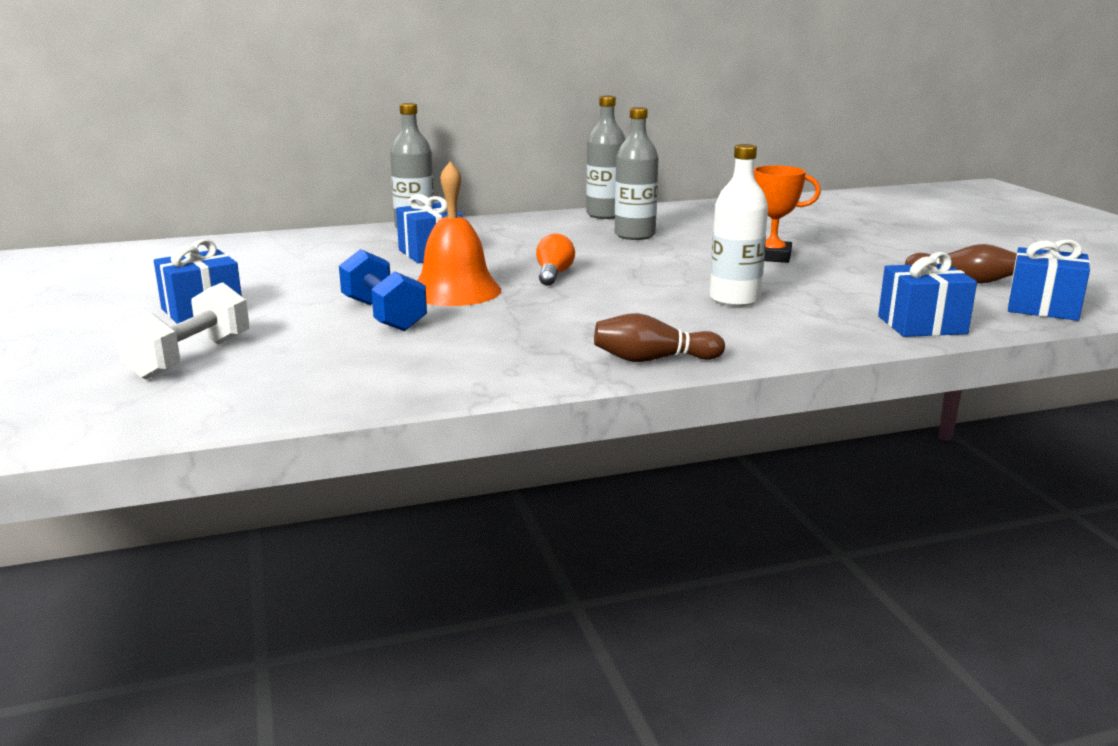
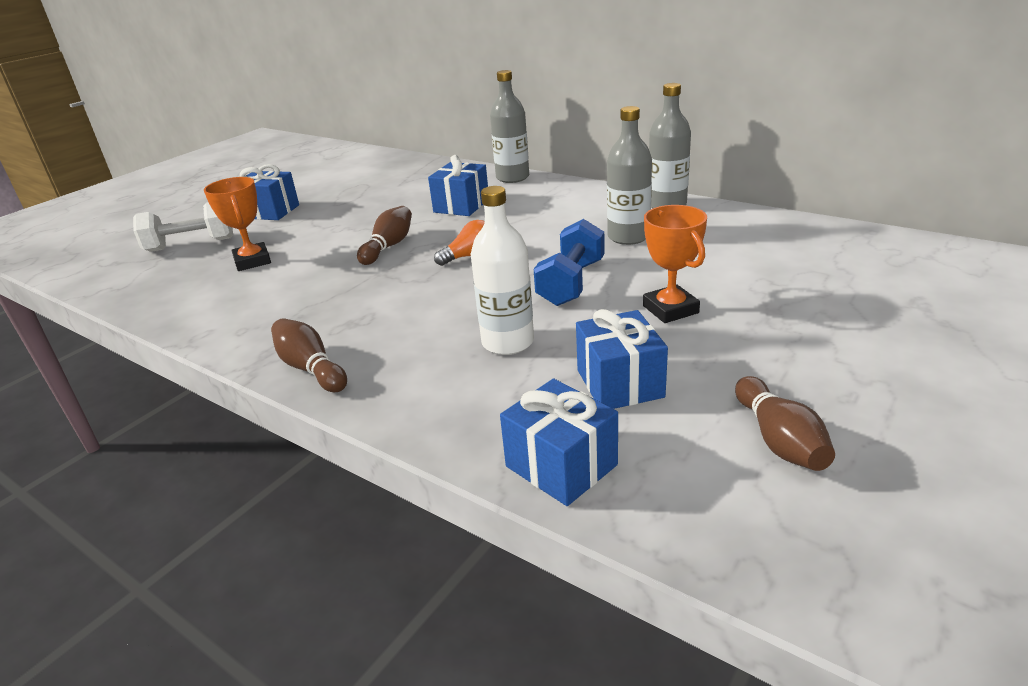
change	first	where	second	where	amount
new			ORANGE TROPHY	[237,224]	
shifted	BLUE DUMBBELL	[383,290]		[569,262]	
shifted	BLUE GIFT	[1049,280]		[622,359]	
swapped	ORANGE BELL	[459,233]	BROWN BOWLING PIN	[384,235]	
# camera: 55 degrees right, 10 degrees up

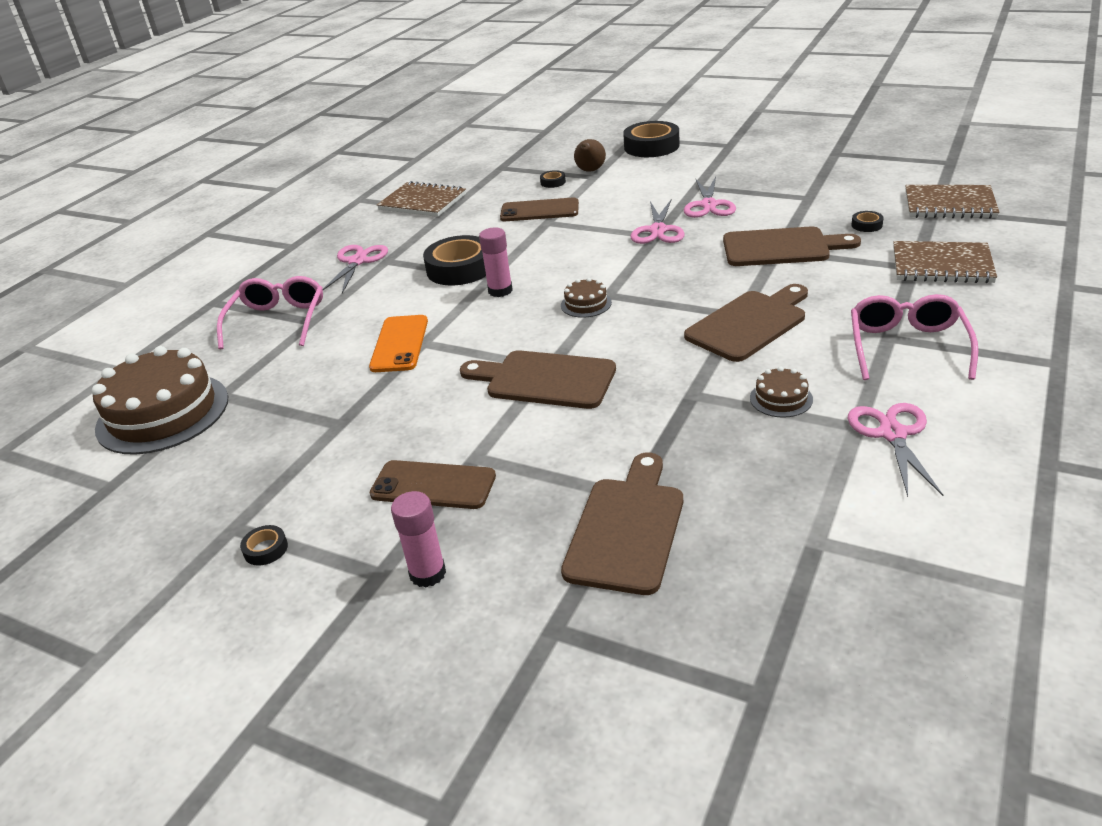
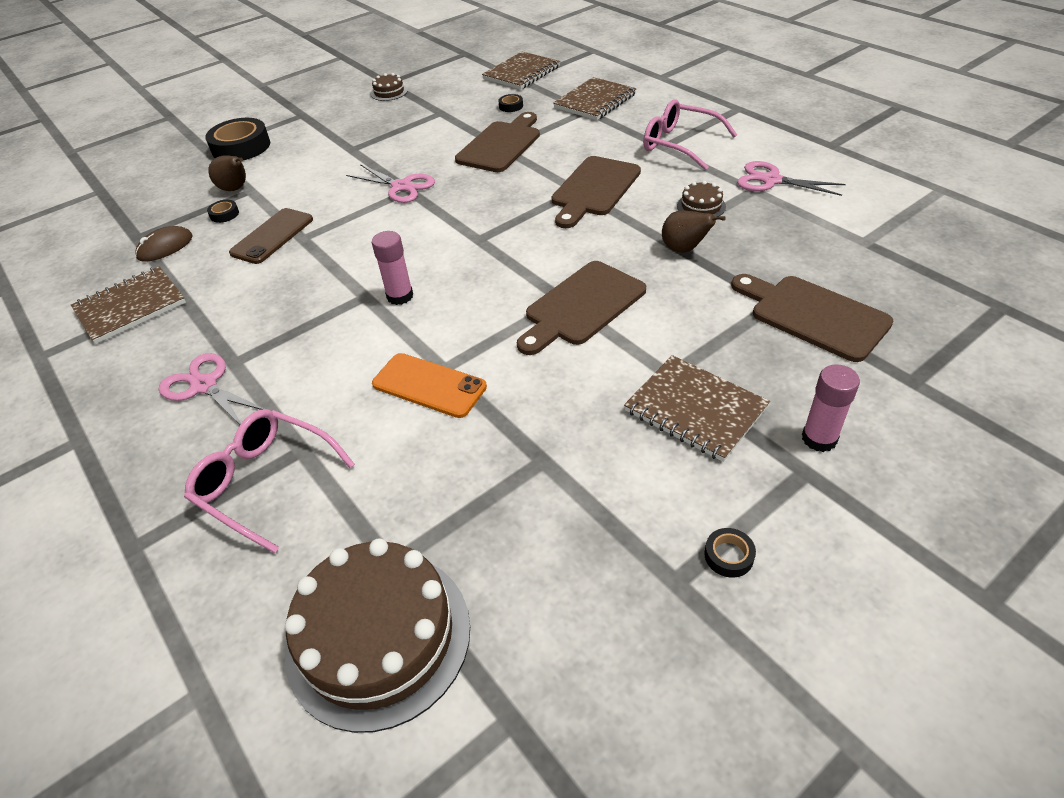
change	first	where	second	where	amount
gone	BLACK TAPE	[454,260]			
gone	PINK SCISSORS	[710,197]			
new			BROWN MOUSE	[164,244]	
new			BROWN PEAR	[694,231]	
shifted	BROWN CAKE	[586,298]		[389,87]	
swapped	BROWN PHONE	[433,484]	BROWN NOTEBOOK	[697,408]	
rotated	BROWN CUTTING BOARD	[746,323]		[596,192]	135 degrees counterclockwise
# camera: 65 degrees left, 10 degrees up

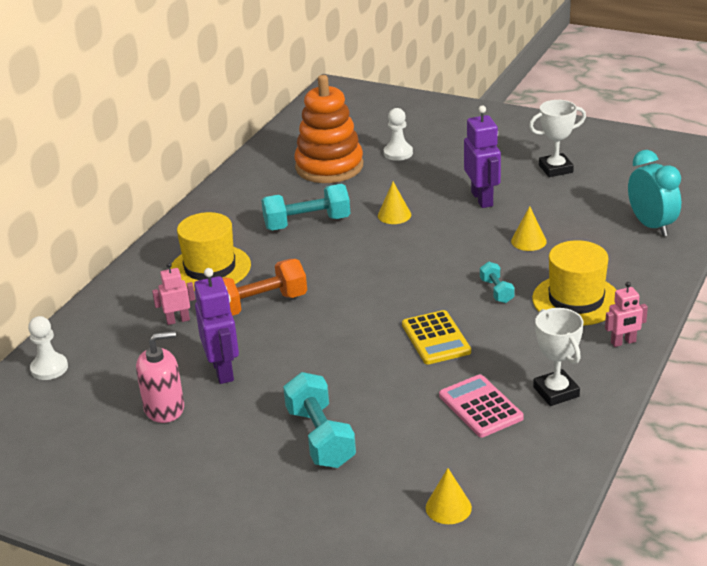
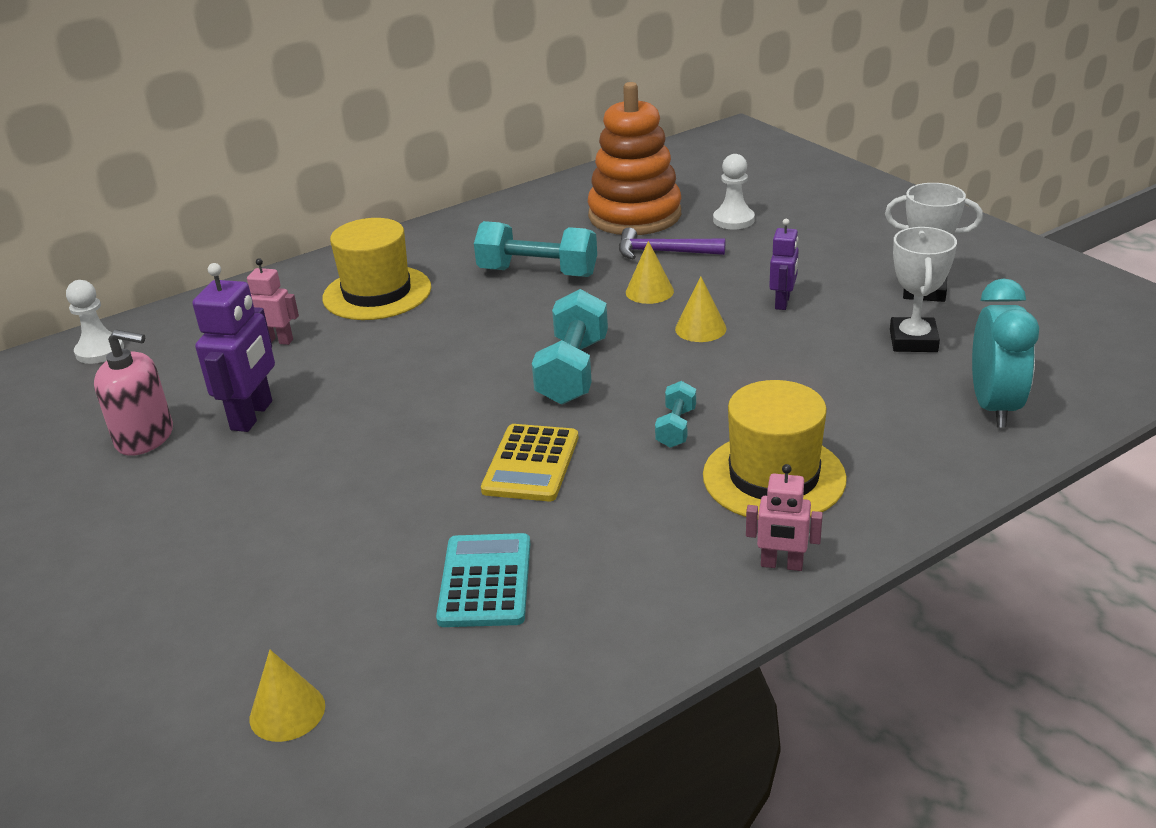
change	first	where	second	where	amount
gone	ORANGE DUMBBELL	[264,287]			
new			PURPLE HAMMER	[672,243]	
shifted	TURQUOISE DUMBBELL	[319,420]		[570,346]	
shifted	YELLOW CONE	[529,228]		[701,309]	
shifted	WHITE TROPHY	[558,357]		[923,289]	
repainted	PINK CALCULATOR	[481,405]	TURQUOISE CALCULATOR	[483,580]	
scaled	PURPLE ROBOT	[482,156]		[784,264]	x0.59
# camera: 30 degrees right, 0 degrees up

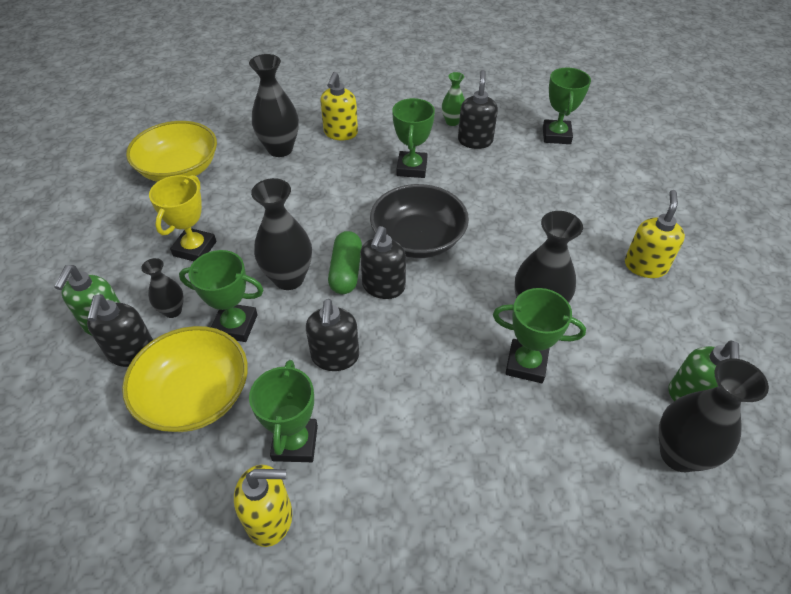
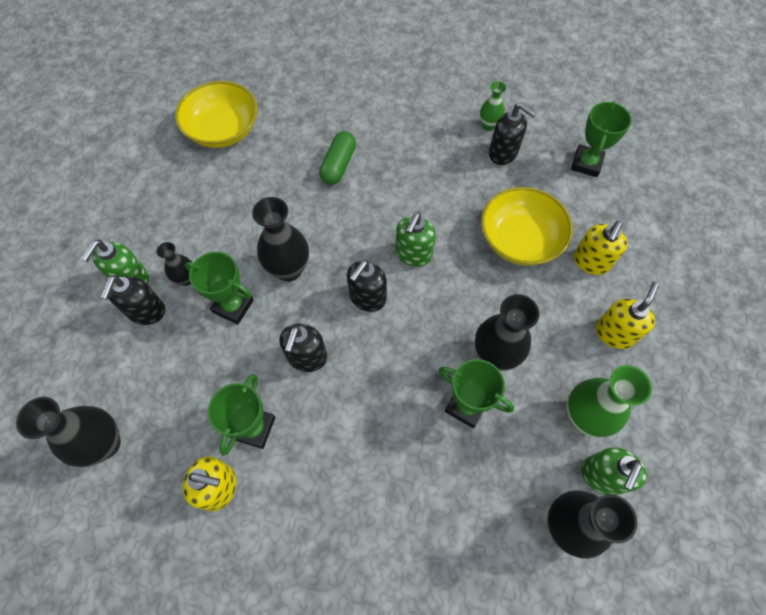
change	first	where	second	where	amount
gone	YELLOW TROPHY	[182,218]			
gone	GREEN TROPHY	[413,138]			
new			GREEN VASE	[609,401]	
shifted	YELLOW BOWL	[185,379]		[527,226]	
shifted	BLACK VASE	[274,105]		[68,432]	
shifted	YELLOW SOAP DISPENSER	[339,106]		[601,248]	
shifted	GREEN CAPSULE	[345,262]		[337,158]	
swapped	BLACK BOWL	[419,221]	GREEN SOAP DISPENSER	[415,239]	
rotated	BLACK SOAP DISPENSER	[478,109]		[513,133]	105 degrees clockwise
# camera: 15 degrees right, 15 degrees up

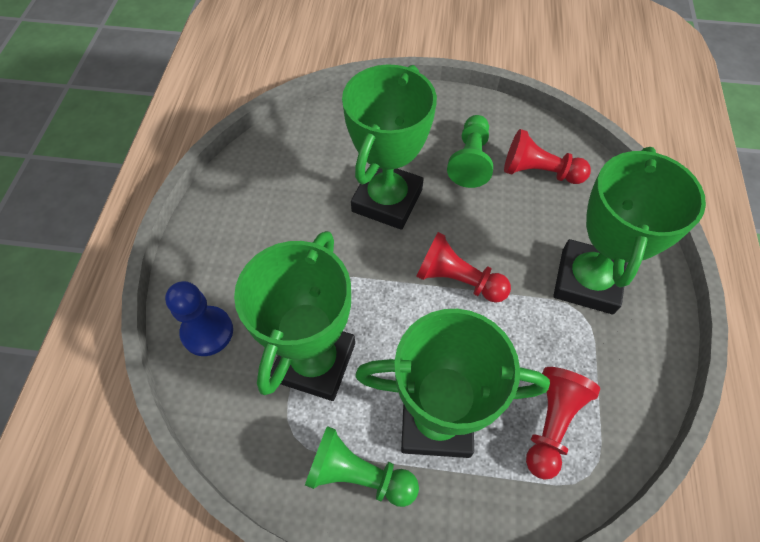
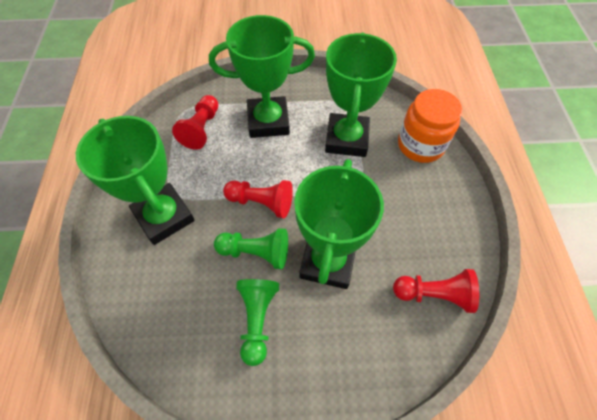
change	first	where	second	where	amount
shifted	GREEN PAWN	[362,466]		[251,248]	
shifted	RED PAWN	[547,156]		[436,291]	
swapped	BLUE PAWN	[199,318]	ORANGE JAR	[430,126]	
rotated	GREEN TROPHY	[629,230]		[135,180]	45 degrees counterclockwise
# camera: 170 degrees right, 0 degrees up

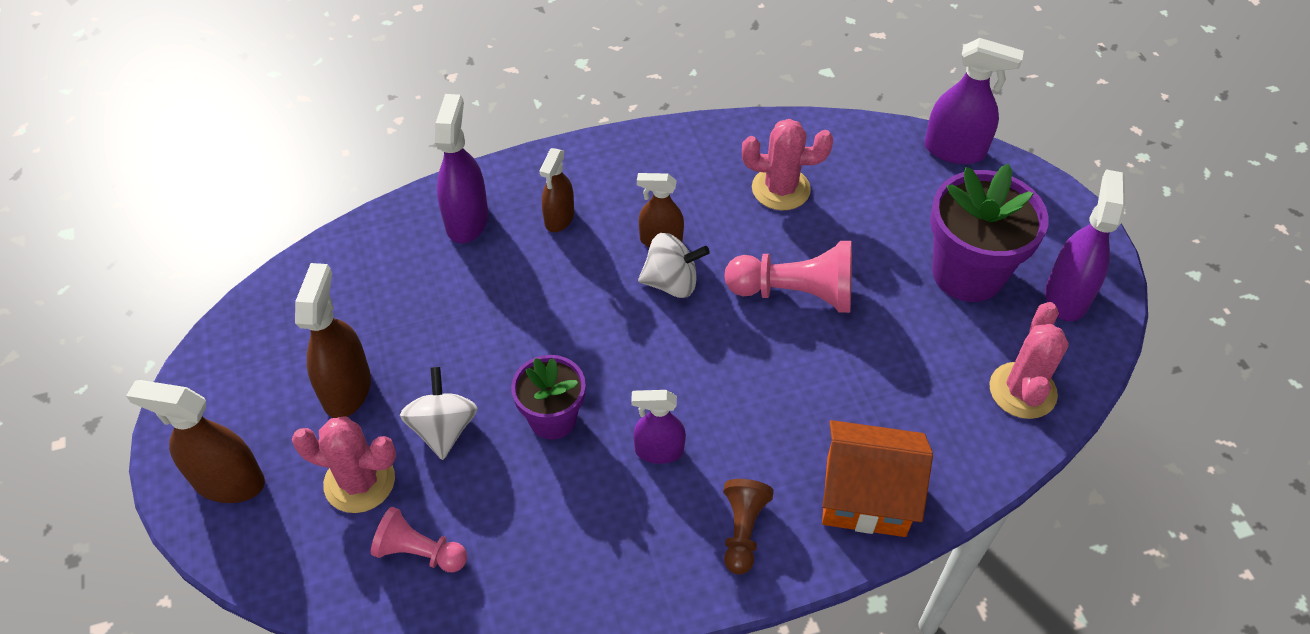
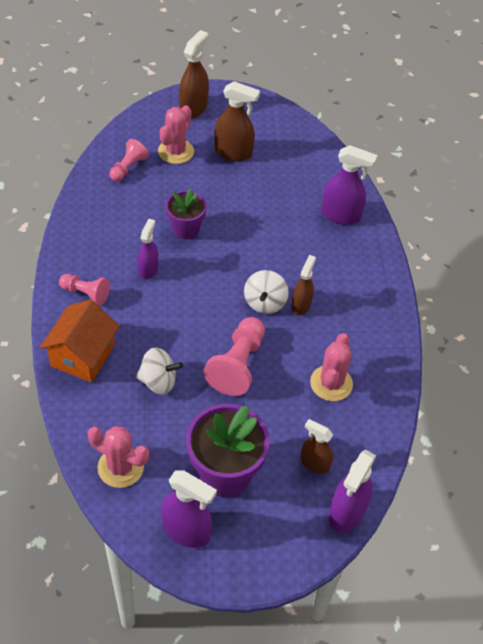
change	first	where	second	where	amount
shifted	WHITE SPINNING TOP	[438,413]		[159,371]	
shifted	BROWN SPRAY BOTTLE	[557,190]		[316,446]	
repainted	BROWN PAWN	[748,527]	PINK PAWN	[84,290]	
# camera: 100 degrees right, 0 degrees up

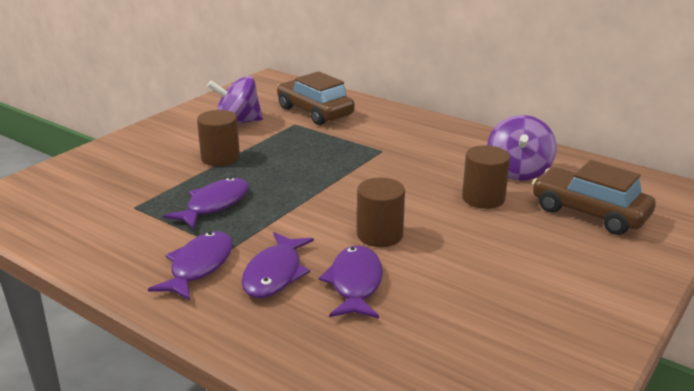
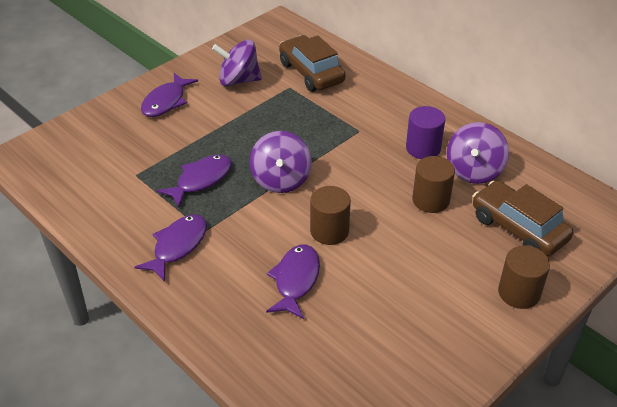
change	first	where	second	where	amount
new			PURPLE SPINNING TOP	[280,162]	
new			PURPLE CYLINDER	[425,132]	
shifted	BROWN CYLINDER	[218,138]		[524,277]	
shifted	PURPLE FISH	[277,265]		[169,95]	
# camera: 10 degrees right, 15 degrees up

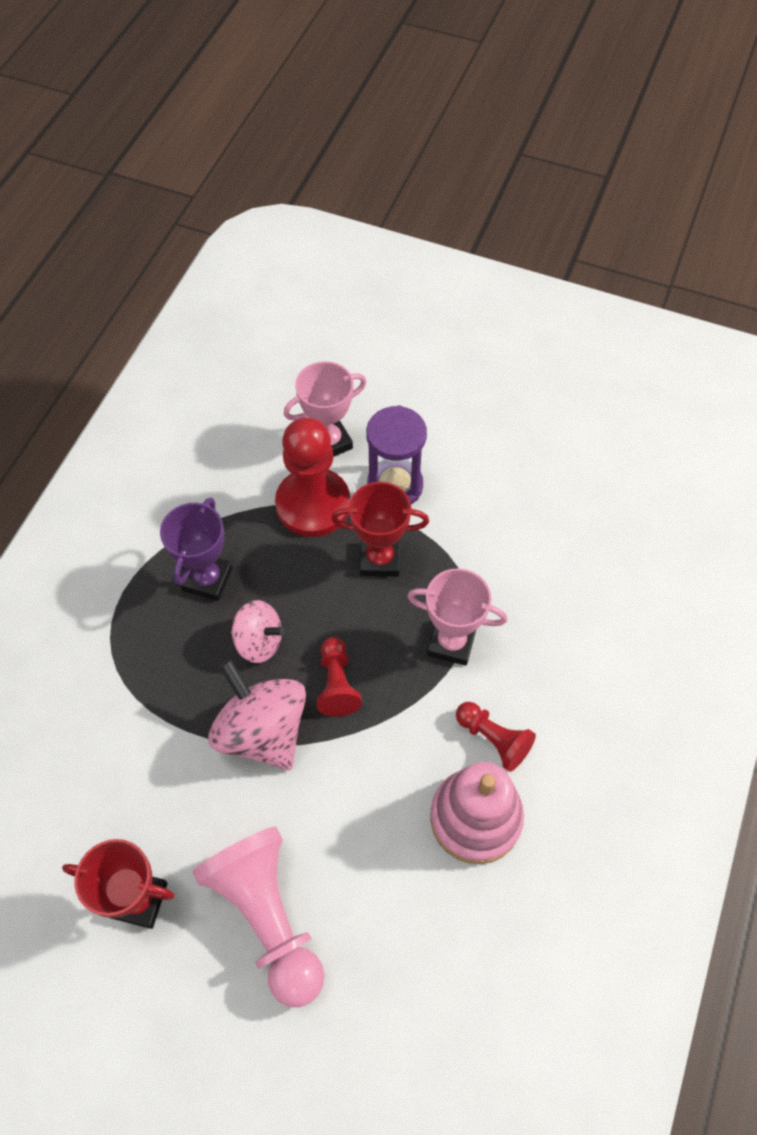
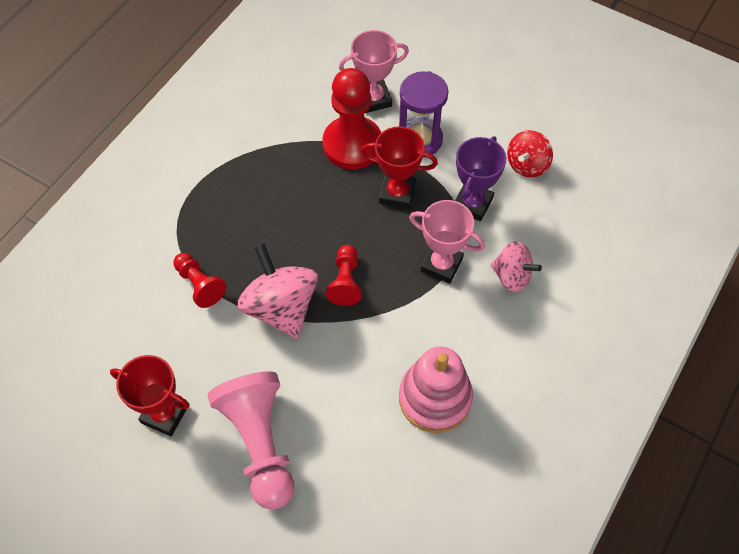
change	first	where	second	where	amount
new			RED SPINNING TOP	[530,153]	
shifted	PURPLE TROPHY	[196,549]		[480,178]	
shifted	PINK SPINNING TOP	[258,631]		[516,266]	
shifted	RED PAWN	[496,737]		[199,280]	
# camera: 10 degrees right, 0 degrees up

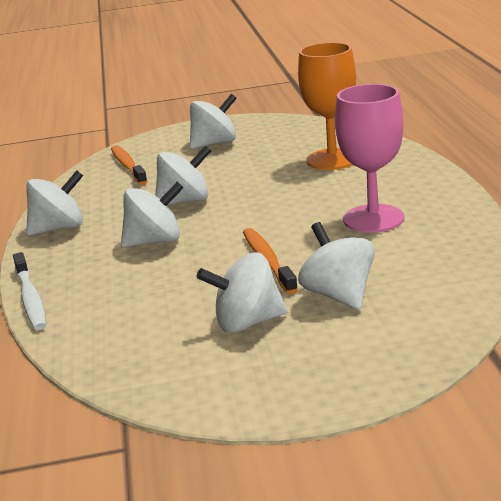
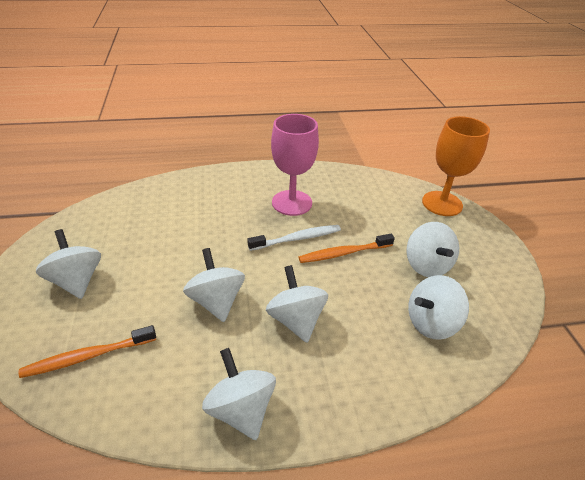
change	first	where	second	where	amount
shifted	WHITE TOOTHBRUSH	[29,291]		[294,238]	
shifted	ORANGE GOBLET	[327,106]		[456,166]	
shifted	WHITE SPINNING TOP	[336,266]		[438,307]	
# camera: 95 degrees left, 15 degrees up

